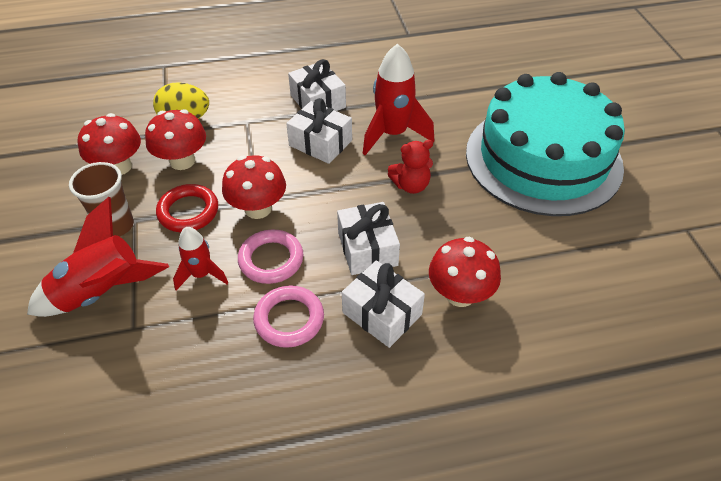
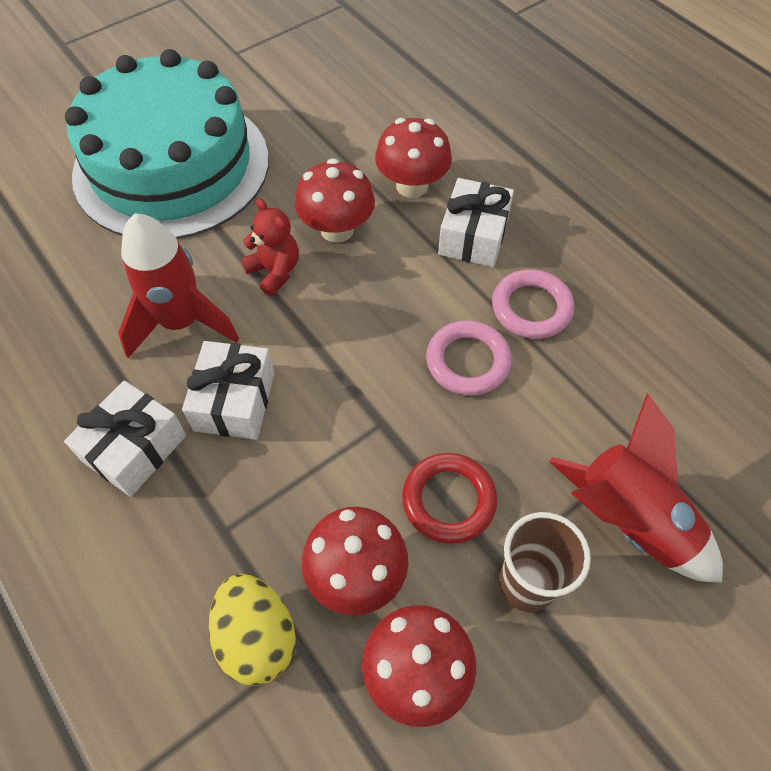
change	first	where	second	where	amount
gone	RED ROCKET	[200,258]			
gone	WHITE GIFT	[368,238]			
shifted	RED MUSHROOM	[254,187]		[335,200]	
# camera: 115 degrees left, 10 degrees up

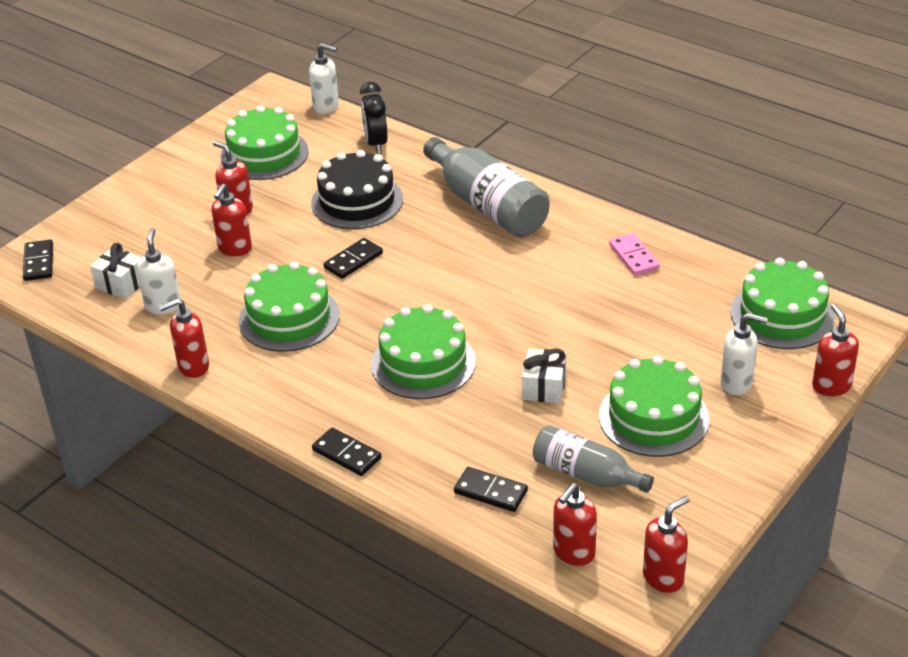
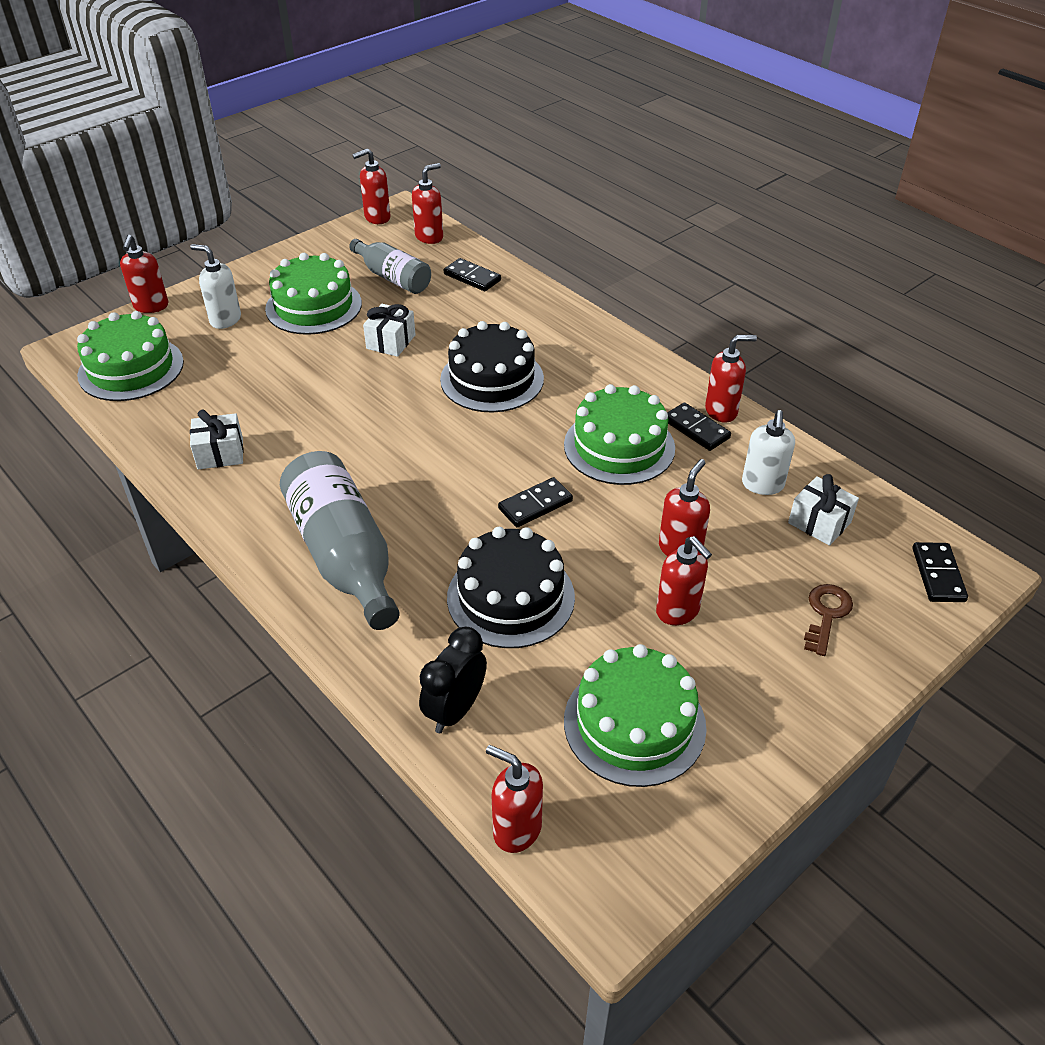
change	first	where	second	where	amount
new			BROWN KEY	[828,620]	
shifted	BLACK DOMINO	[347,451]		[699,426]	
swapped	PINK DOMINO	[634,254]	WHITE GIFT	[217,439]	
repainted	WHITE SOAP DISPENSER	[324,78]	RED SOAP DISPENSER	[514,799]	
repainted	GREEN CAKE	[423,351]	BLACK CAKE	[492,366]	
rotated	BLACK CLOCK	[374,118]		[453,680]	150 degrees counterclockwise
# camera: 170 degrees left, 5 degrees up

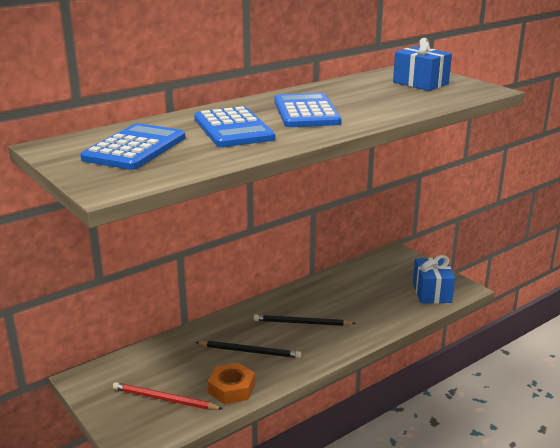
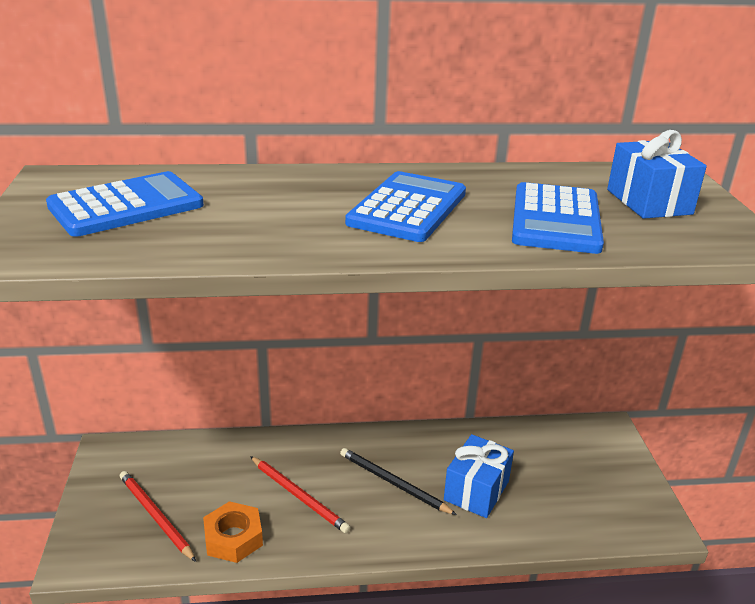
change	first	where	second	where	amount
shifted	BLUE CALCULATOR	[234,126]		[558,218]	
shifted	BLUE GIFT	[434,279]		[479,476]	
repainted	BLACK PENCIL	[248,349]	RED PENCIL	[300,494]	
# camera: 30 degrees right, 5 degrees up

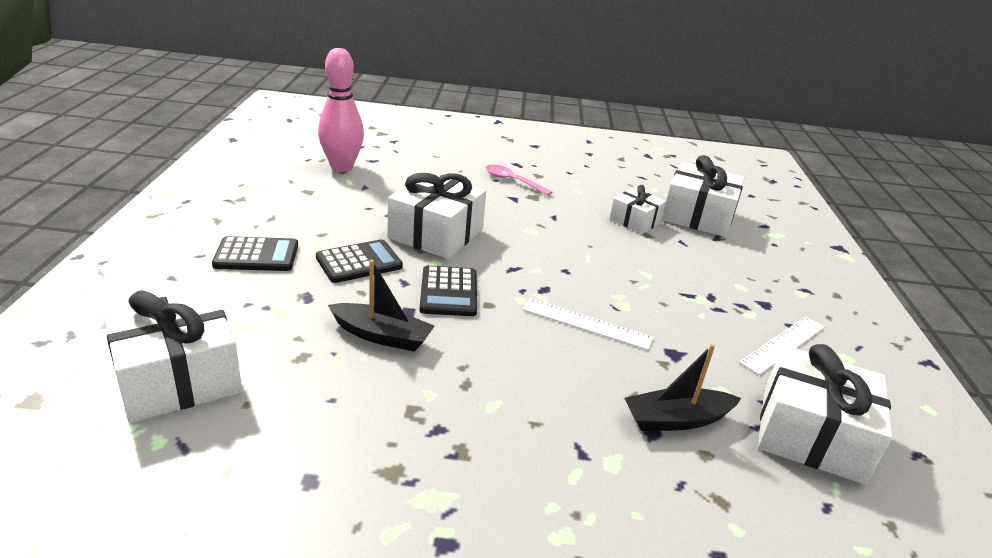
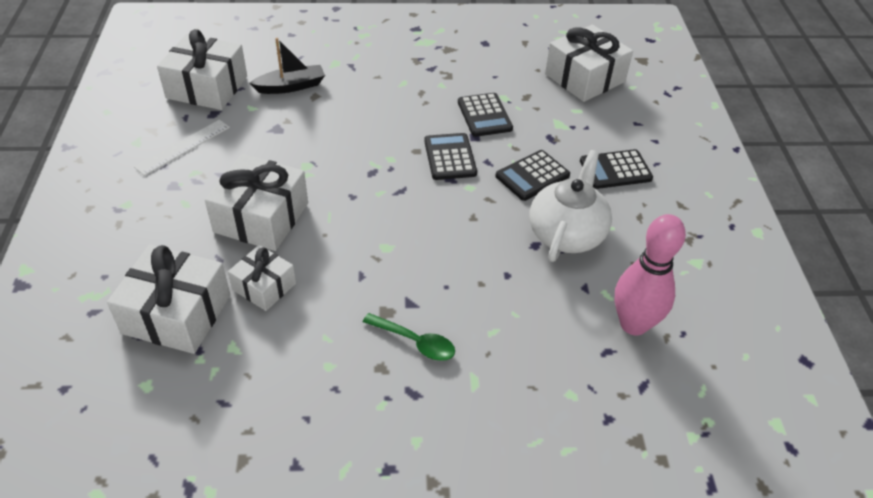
change	first	where	second	where	amount
gone	WHITE RULER	[587,324]			
new			WHITE TEAPOT	[571,206]	
shifted	WHITE GIFT	[436,215]		[256,202]	
swapped	BLACK BOAT	[381,306]	BLACK CALCULATOR	[485,115]	
repainted	PINK SPOON	[519,180]	GREEN SPOON	[409,337]	
# camera: 175 degrees right, 15 degrees up

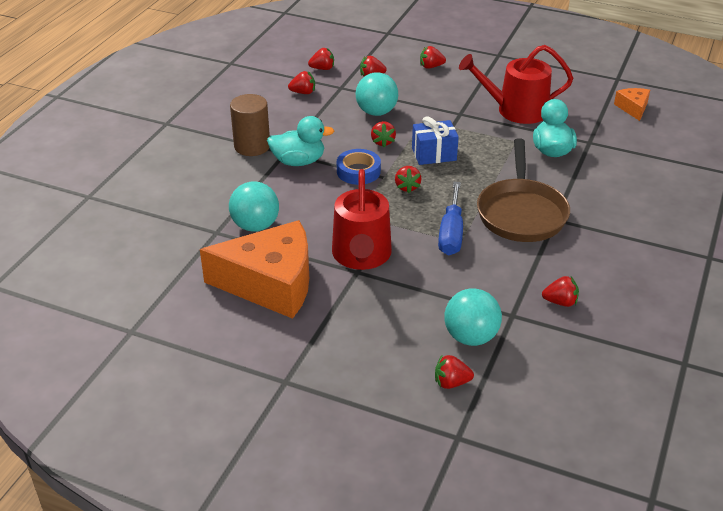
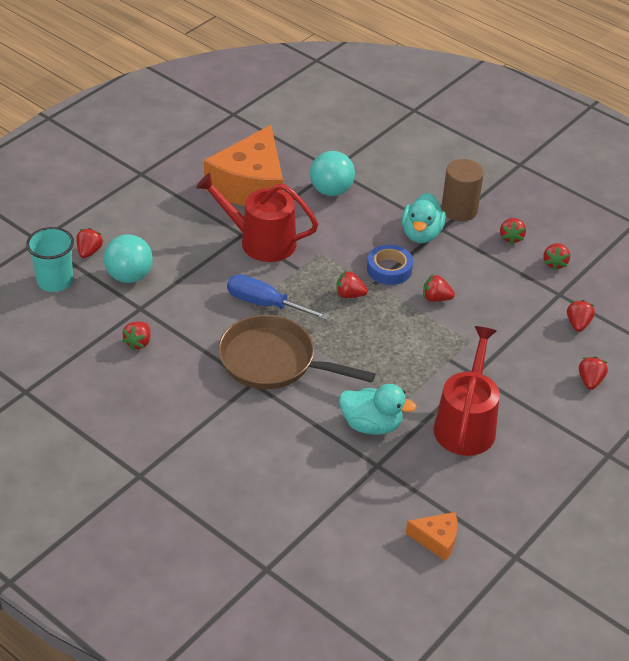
change	first	where	second	where	amount
gone	TURQUOISE BALL	[377,94]			
gone	BLUE GIFT	[435,140]			
new			TURQUOISE CUP	[50,259]	
shifted	RED STRAWBERRY	[321,59]		[513,231]	
# camera: 105 degrees right, 5 degrees up

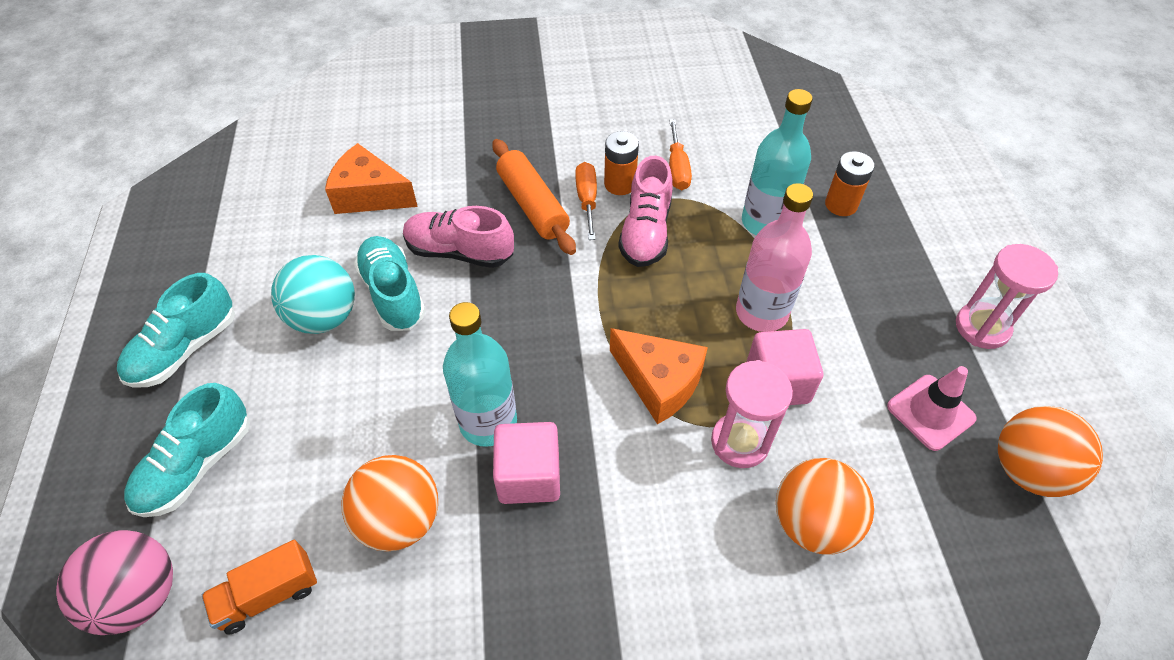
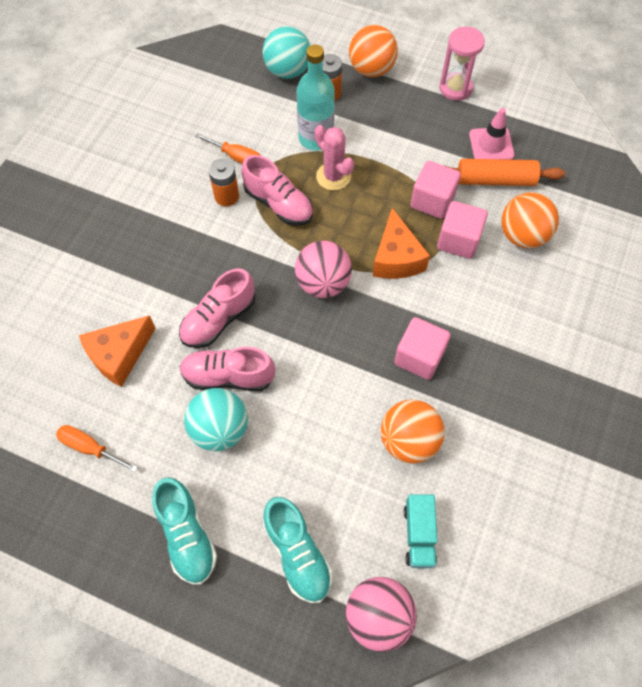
change	first	where	second	where	amount
gone	TURQUOISE BOTTLE	[480,374]			
gone	PINK BOTTLE	[774,257]			
new			TURQUOISE BALL	[286,52]	
new			PINK BALL	[323,269]	
new			PINK CACTUS	[334,158]	
shifted	ORANGE ROLLING PIN	[534,197]		[504,172]	
shifted	ORANGE SCREWDRIVER	[586,201]		[97,448]	
shifted	ORANGE BALL	[1050,451]		[373,51]	
swapped	PINK HOURGLASS	[752,414]	PINK CUBE	[462,230]	
repainted	ORANGE TRUCK	[259,587]	TURQUOISE TRUCK	[420,531]	
repainted	TURQUOISE SHOE	[390,283]	PINK SHOE	[227,369]	
rotated	ORANGE CHEESE	[659,376]		[401,243]	105 degrees clockwise
# camera: 60 degrees left, 10 degrees up

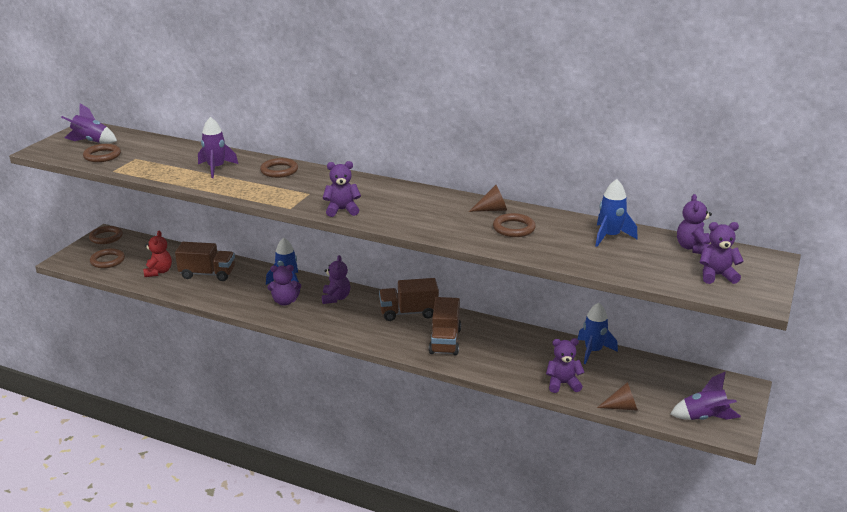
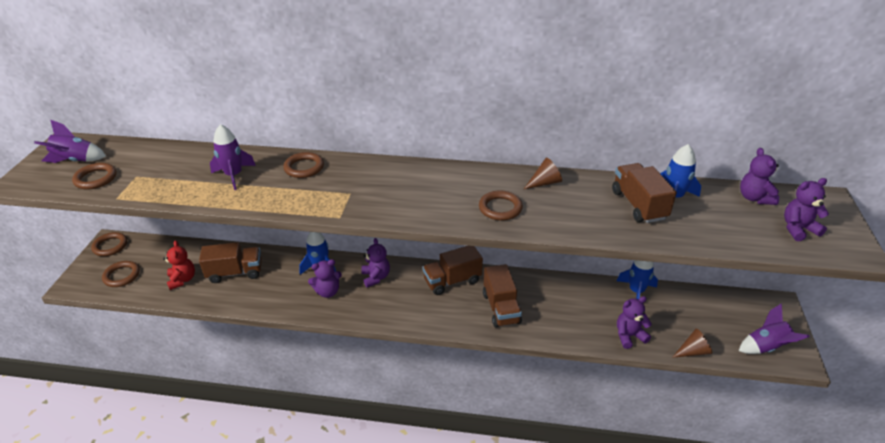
change	first	where	second	where	amount
gone	PURPLE TEDDY BEAR	[342,189]			
new			BROWN TRUCK	[644,193]	
shifted	BROWN RING	[514,225]		[501,205]	
# camera: 15 degrees left, 10 degrees up

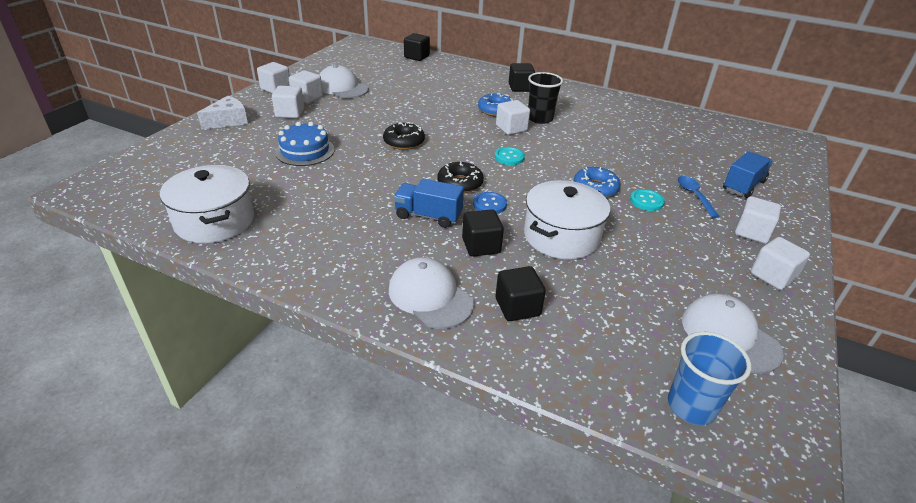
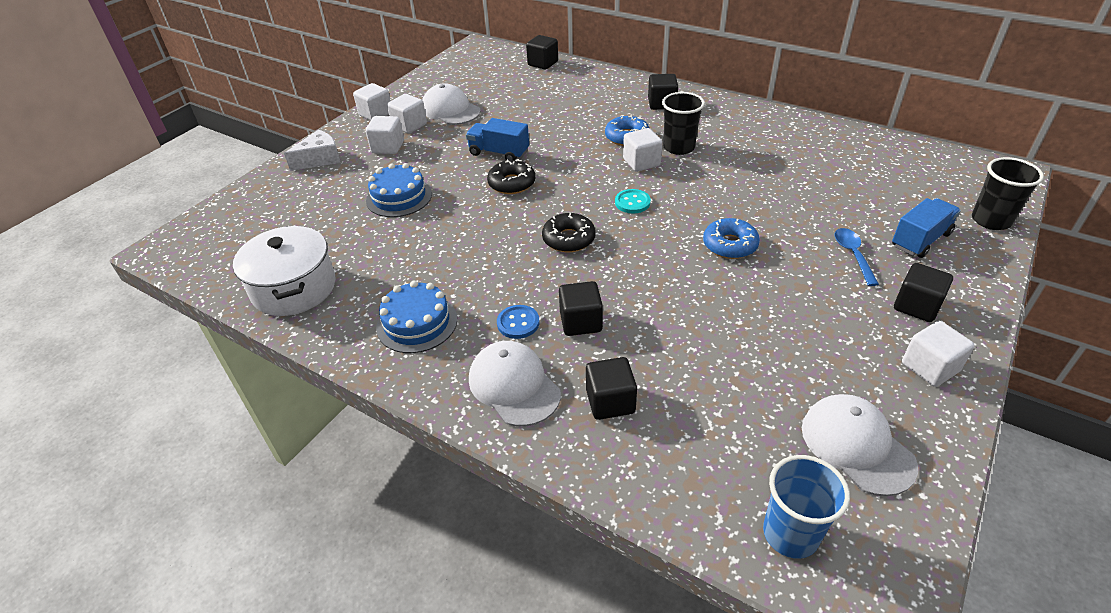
change	first	where	second	where	amount
gone	WHITE POT	[567,219]			
gone	TURQUOISE BUTTON	[647,200]			
new			BLUE CAKE	[416,317]	
new			BLACK CUP	[1008,193]	
shifted	BLUE TRUCK	[429,203]		[497,139]	
shifted	BLUE BUTTON	[490,203]		[518,322]	
repainted	WHITE CUBE	[758,219]	BLACK CUBE	[923,292]	
# camera: 10 degrees right, 5 degrees up

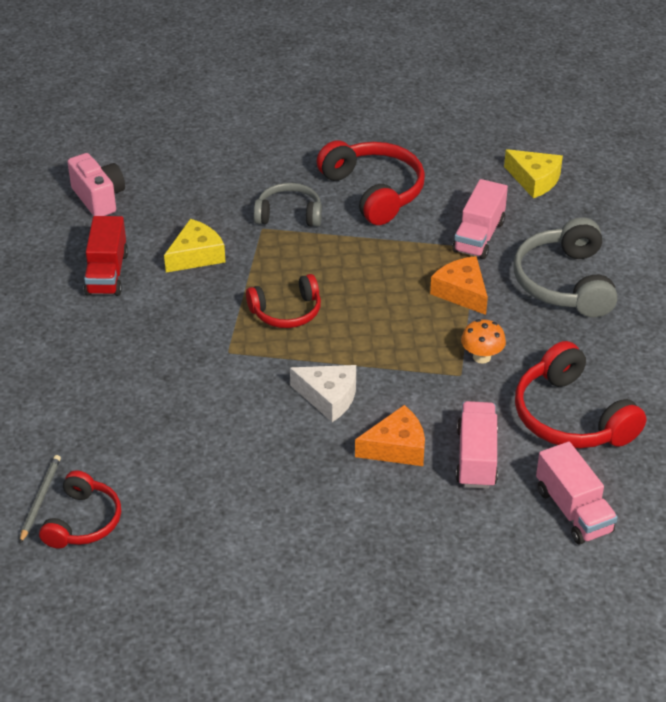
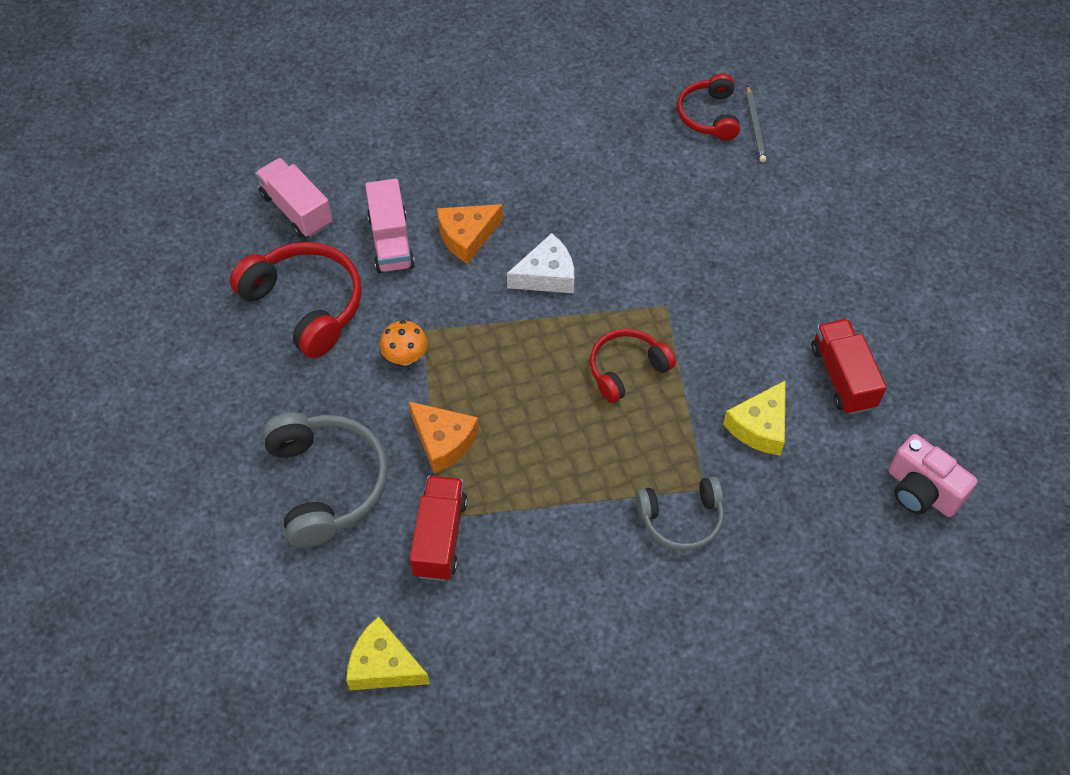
change	first	where	second	where	amount
gone	RED HEADPHONES	[371,182]			
repainted	PINK TRUCK	[480,219]	RED TRUCK	[439,528]	
rotated	WHITE CHEESE	[323,393]		[540,263]	150 degrees clockwise
# camera: 165 degrees right, 15 degrees up

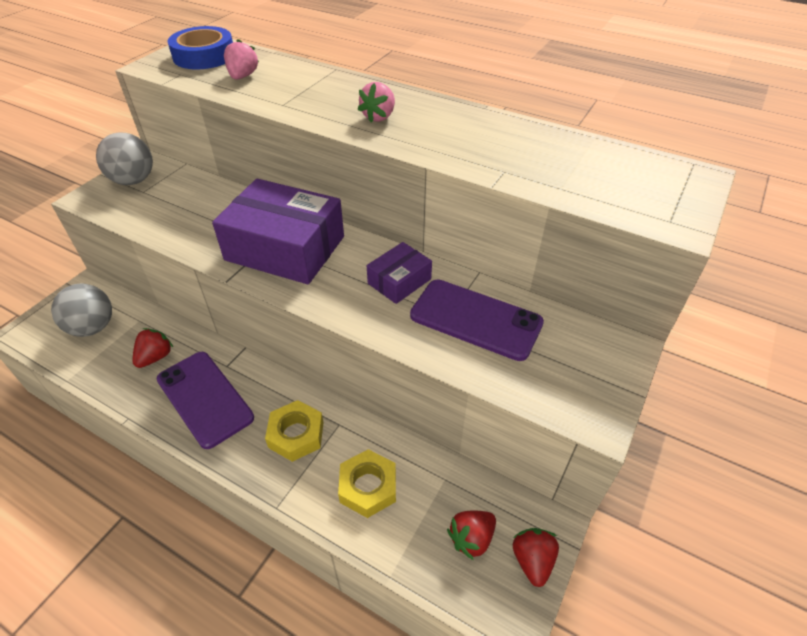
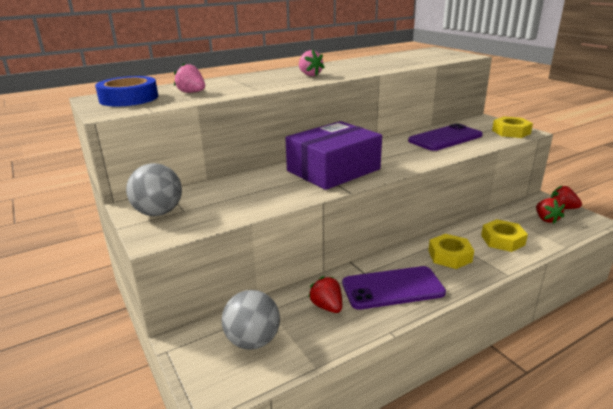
change	first	where	second	where	amount
gone	PURPLE BOX	[399,273]			
new			YELLOW NUT	[512,127]	
# camera: 60 degrees left, 20 degrees down

